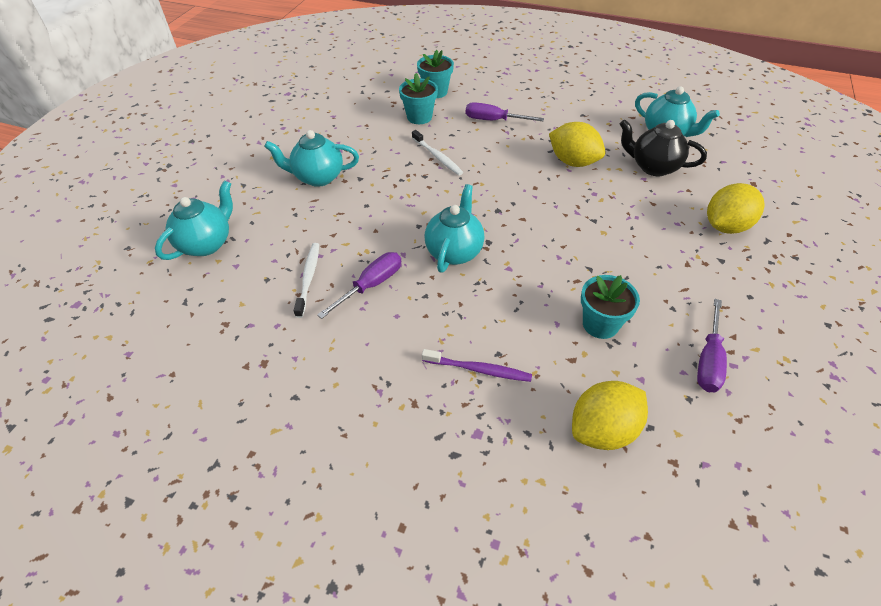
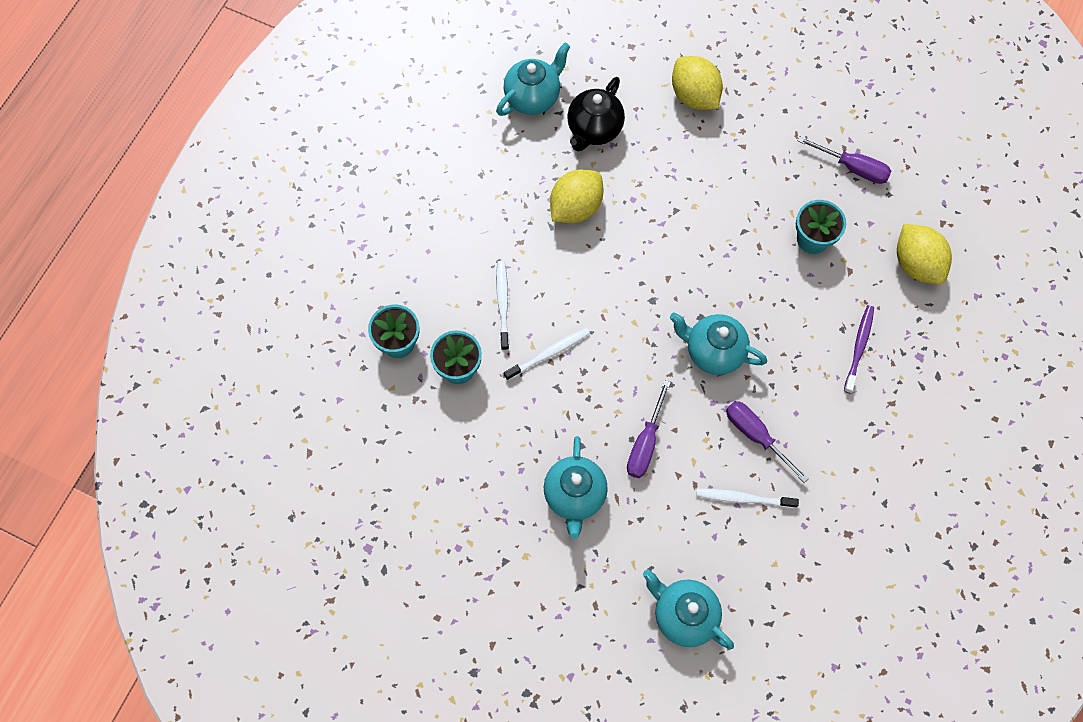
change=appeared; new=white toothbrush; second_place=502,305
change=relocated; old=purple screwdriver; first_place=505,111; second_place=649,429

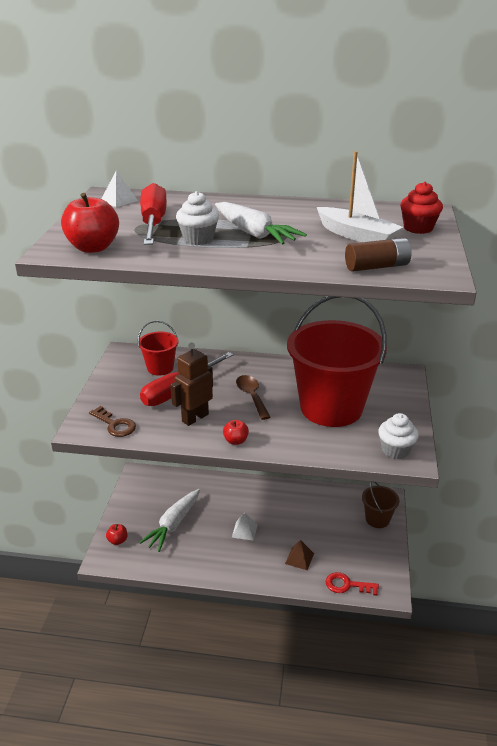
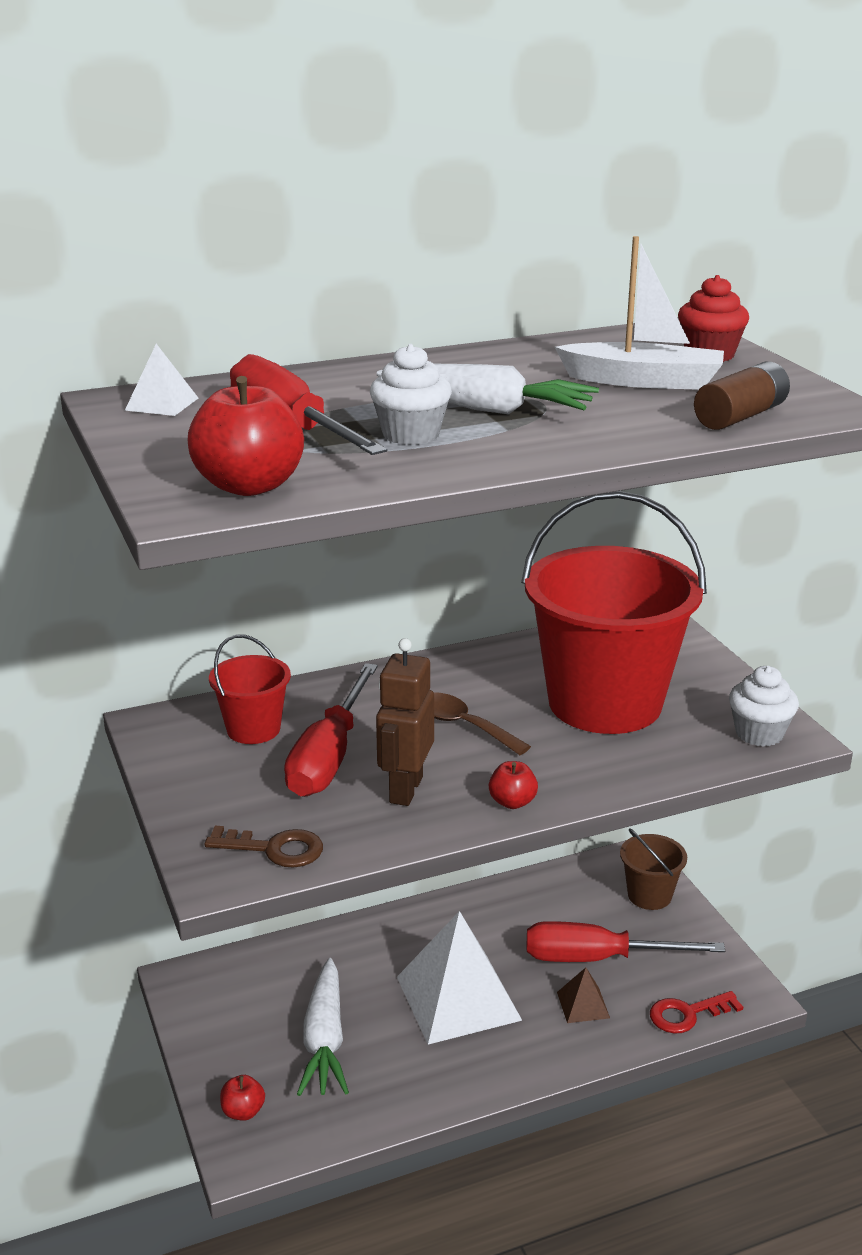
change=appeared; new=red screwdriver; second_place=626,941
change=size; old=white pyramid; first_place=245,527; second_place=459,978; factor=2.26

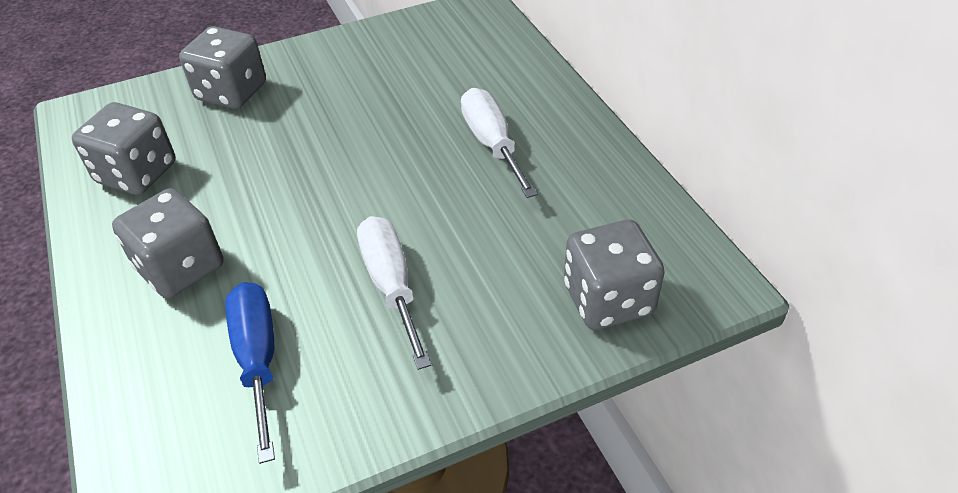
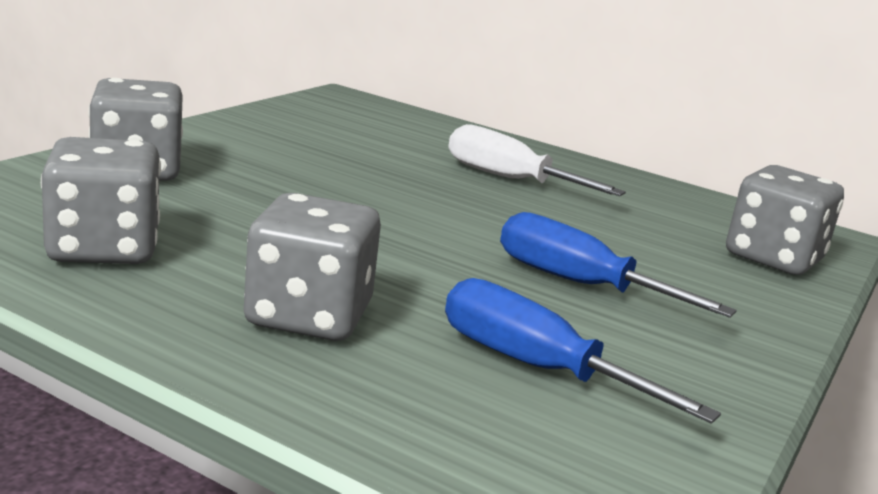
change=colour; old=white screwdriver; new=blue screwdriver; first_place=394,293; second_place=618,265

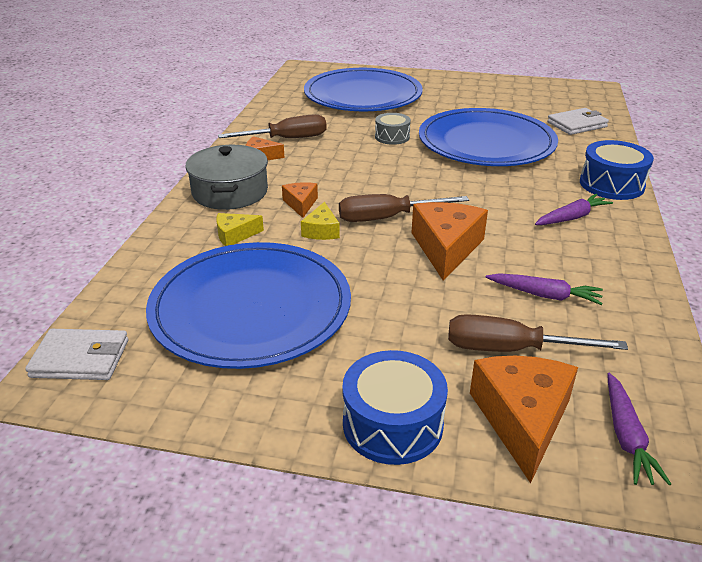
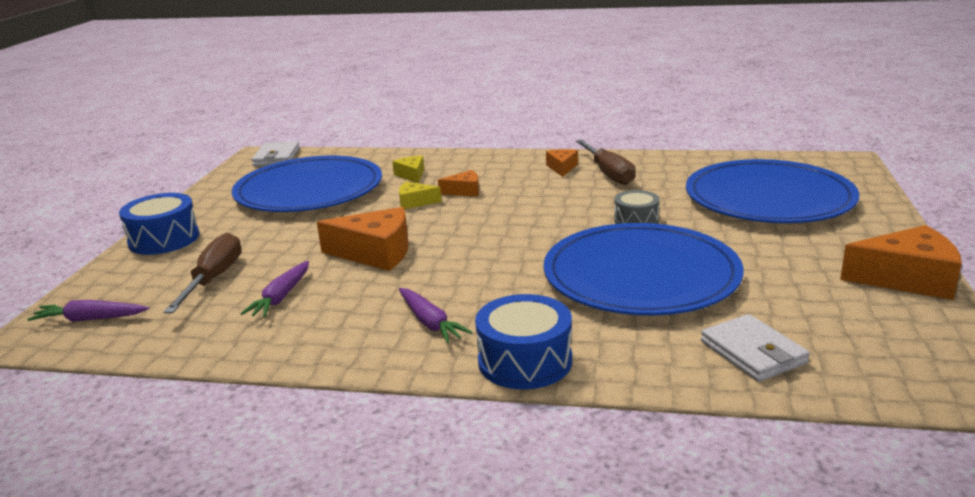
change=missing; old=grey pot; first_place=226,177
change=missing; old=brown screwdriver; first_place=404,208
change=relocated; old=orange cheese; first_place=524,419; second_place=901,262

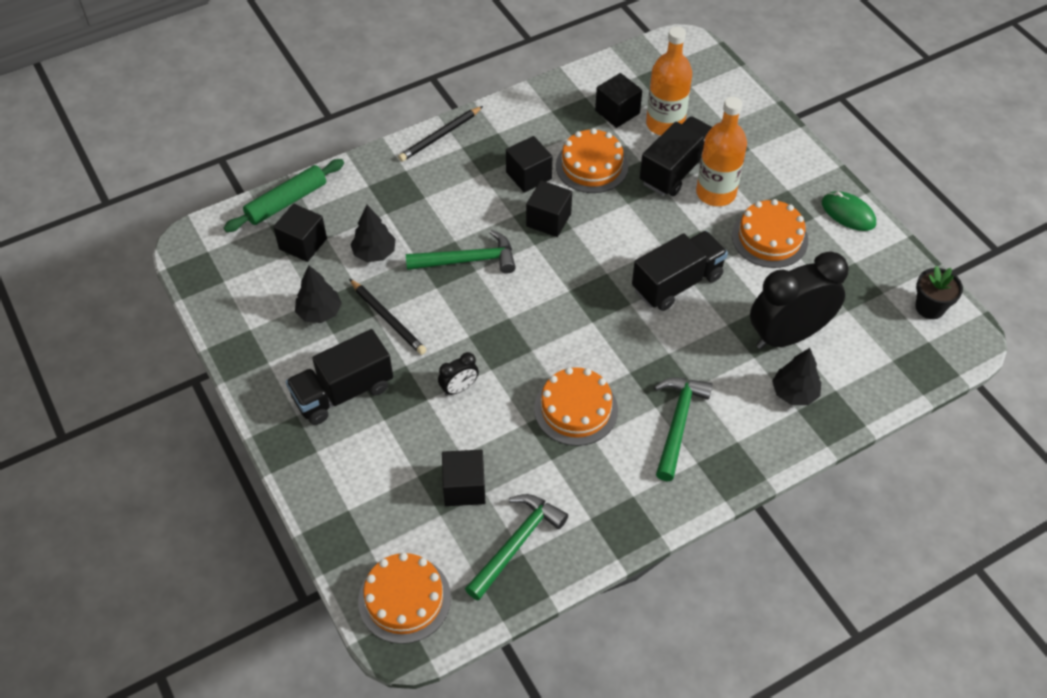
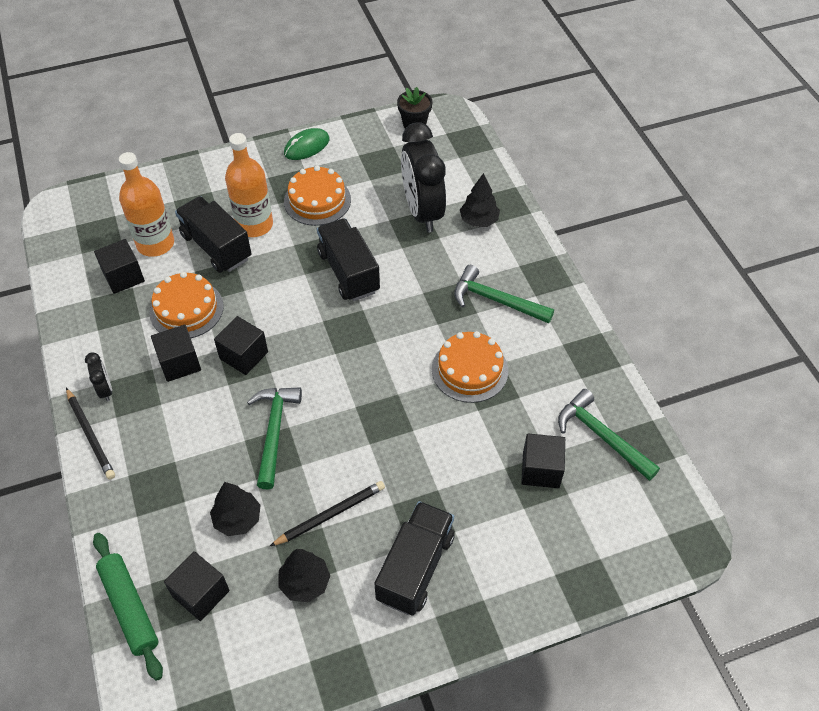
change=missing; old=orange cake; first_place=404,598
change=relocated; old=black clock; first_place=458,374; second_place=98,376
change=spun; old=black truck; first_place=339,377; second_place=414,558; degrees=-135

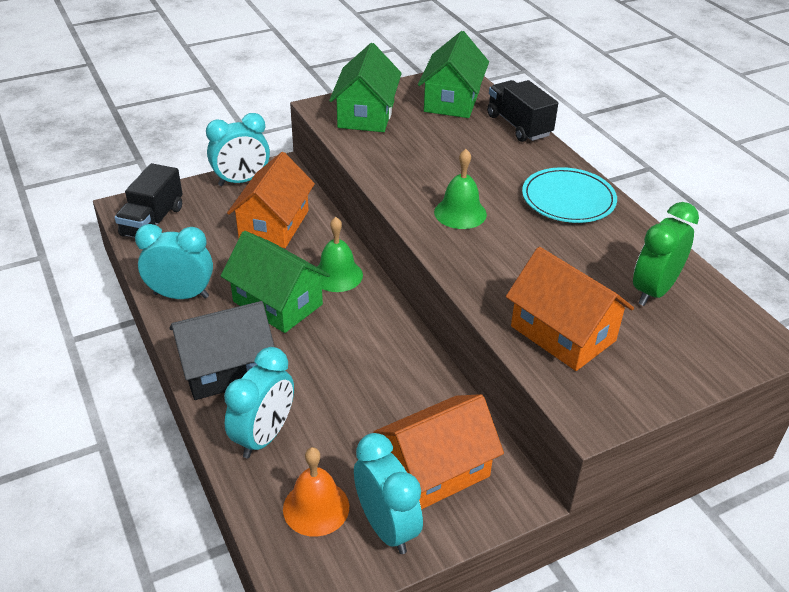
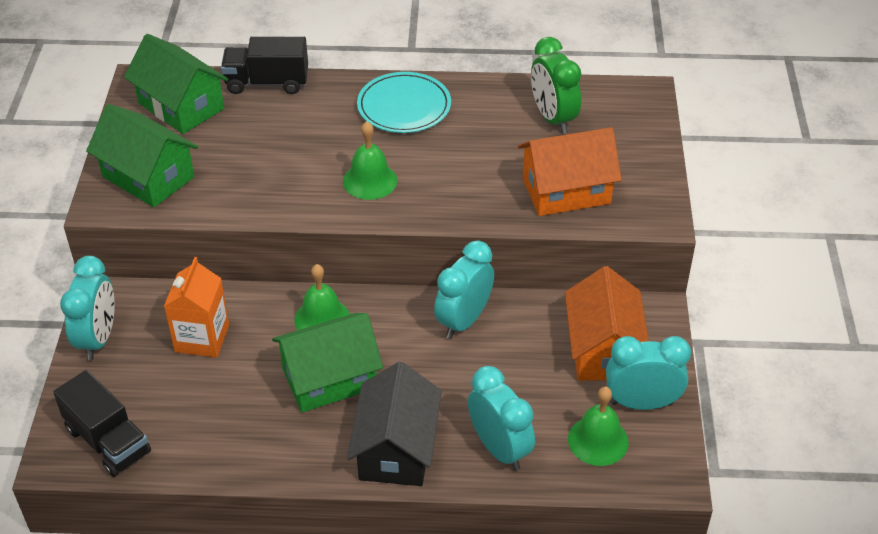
change=relocated; old=turquoise clock; first_place=174,261; second_place=464,290
change=exchanged; old=orange house; new=orange carton; first_place=271,200; second_place=196,307
change=colour; old=orange bell; new=green bell; first_place=316,492; second_place=598,426

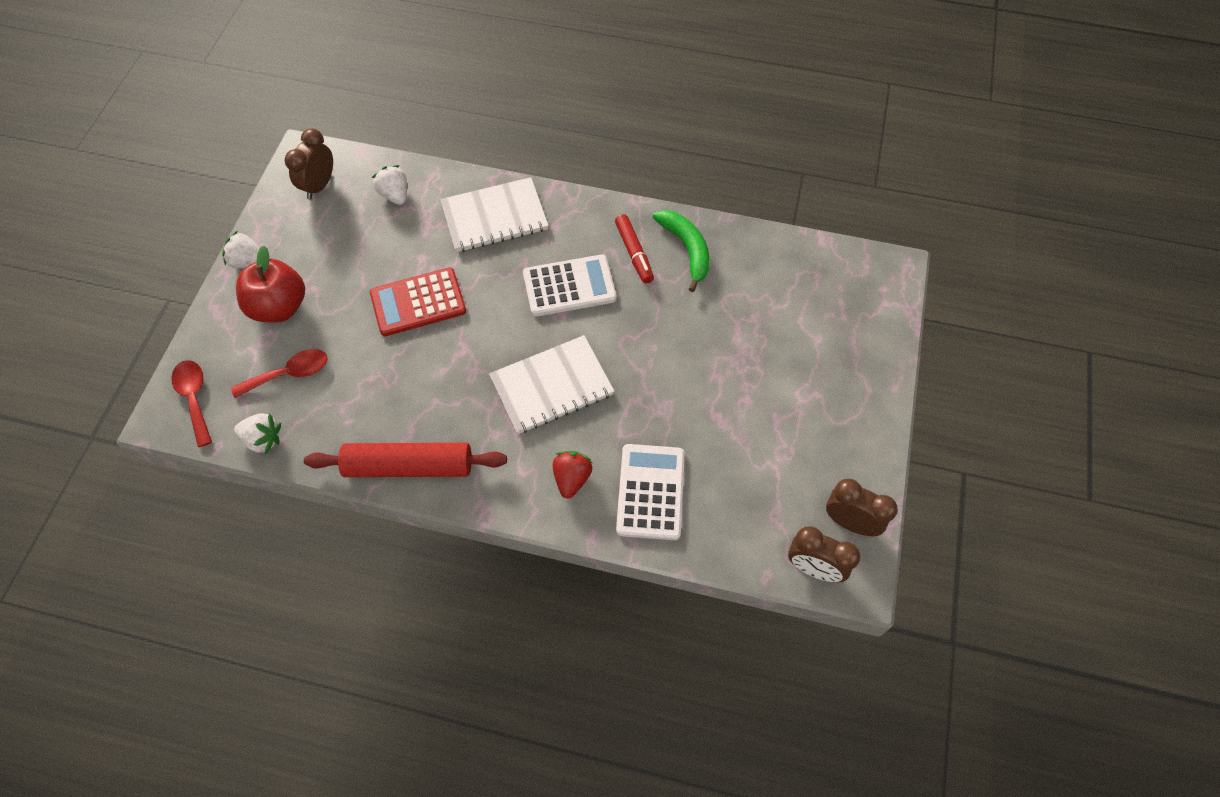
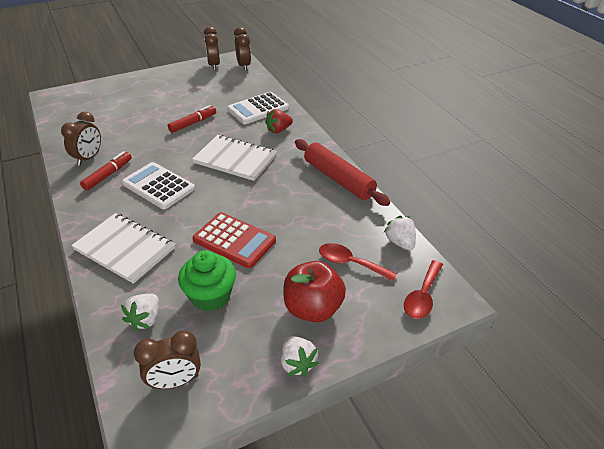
change=appeared; new=red marker; second_place=192,119
change=appeared; new=green cupcake; second_place=207,281
change=exchanged; old=green banana; new=brown clock; first_place=681,251; second_place=81,139

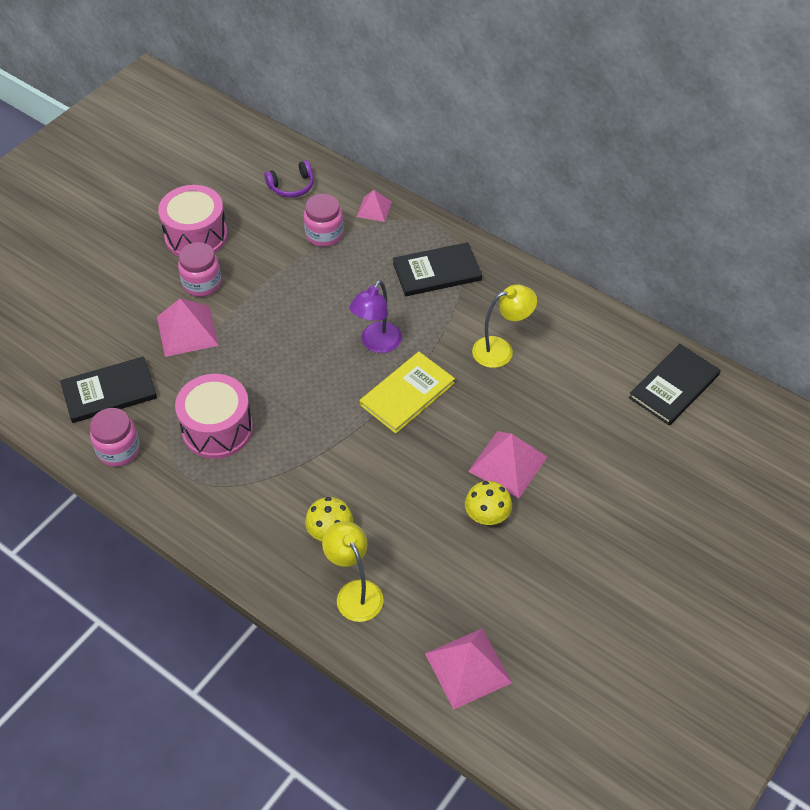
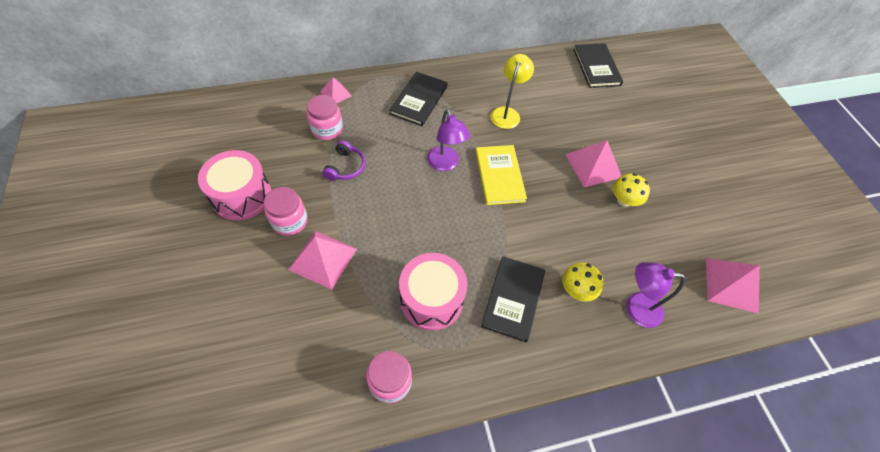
change=relocated; old=black book; first_place=108,389; second_place=513,299
change=relocated; old=purple headphones; first_place=289,179; second_place=343,160
change=colour; old=yellow lamp; new=purple lamp; first_place=353,571; second_place=655,295

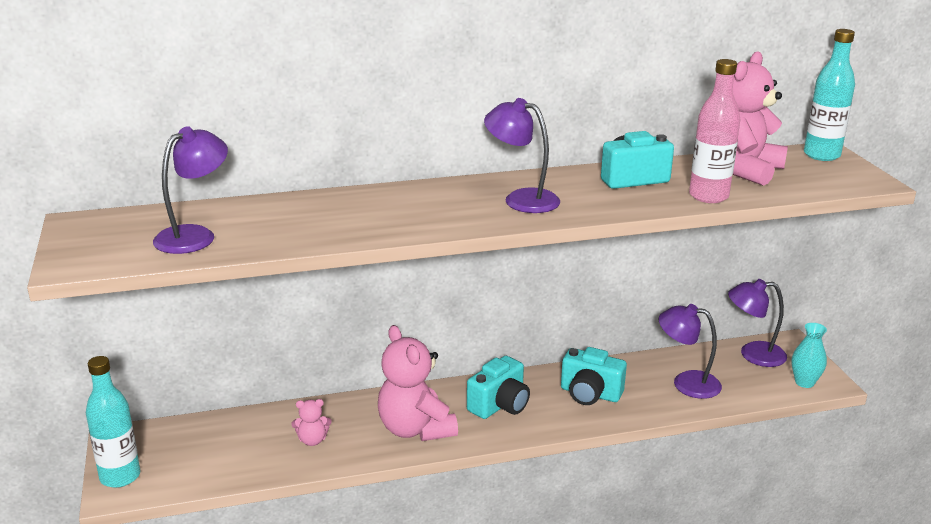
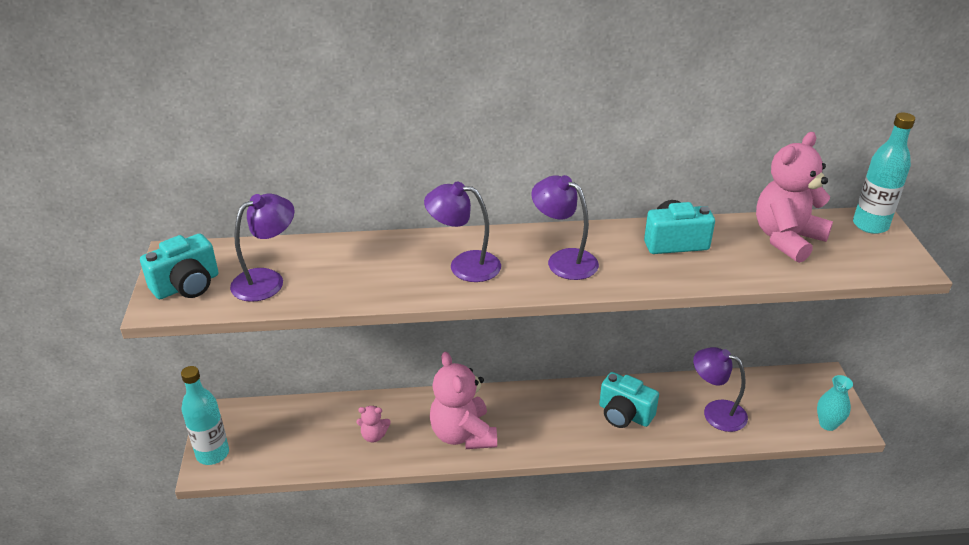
change=missing; old=pink bottle; first_place=714,131
change=relocated; old=turquoise camera; first_place=498,387; second_place=179,266
change=relocated; old=purple lamp; first_place=757,323; second_place=462,231

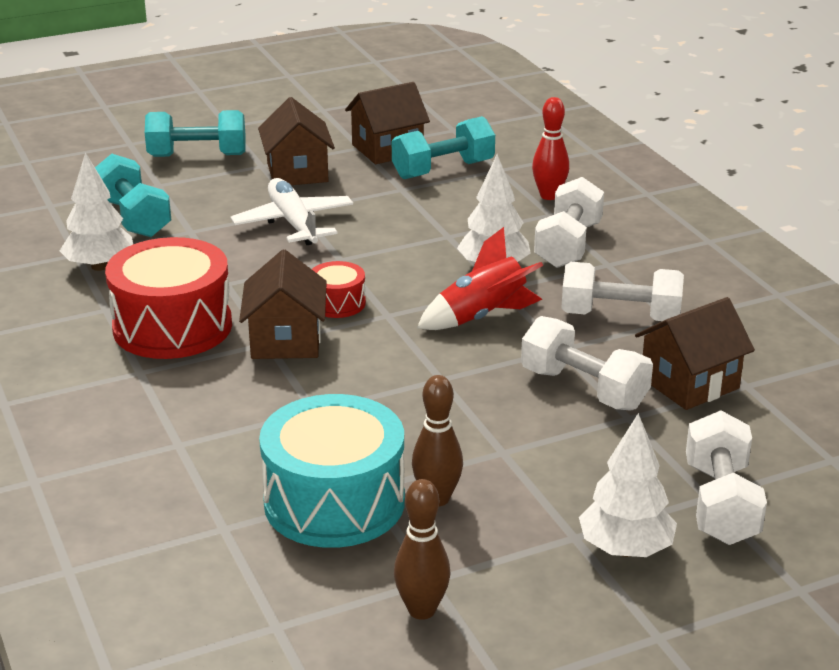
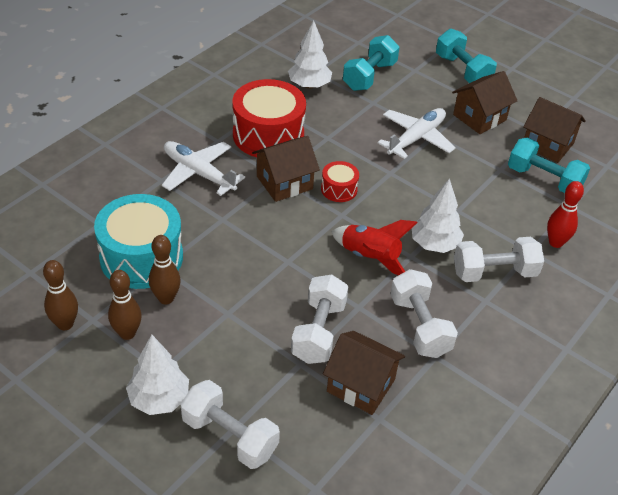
change=appeared; new=brown bowling pin; second_place=125,305
change=appeared; new=white plane; second_place=203,168
change=spun; old=white dumbbell; first_place=726,478; second_place=230,424; degrees=60

